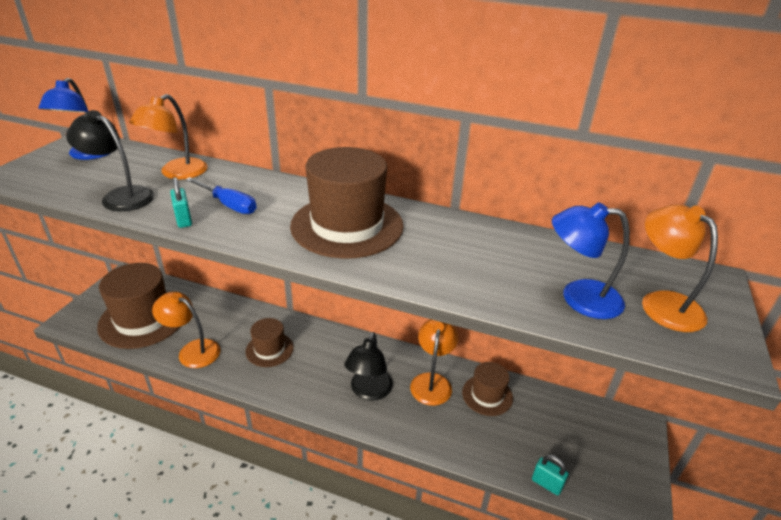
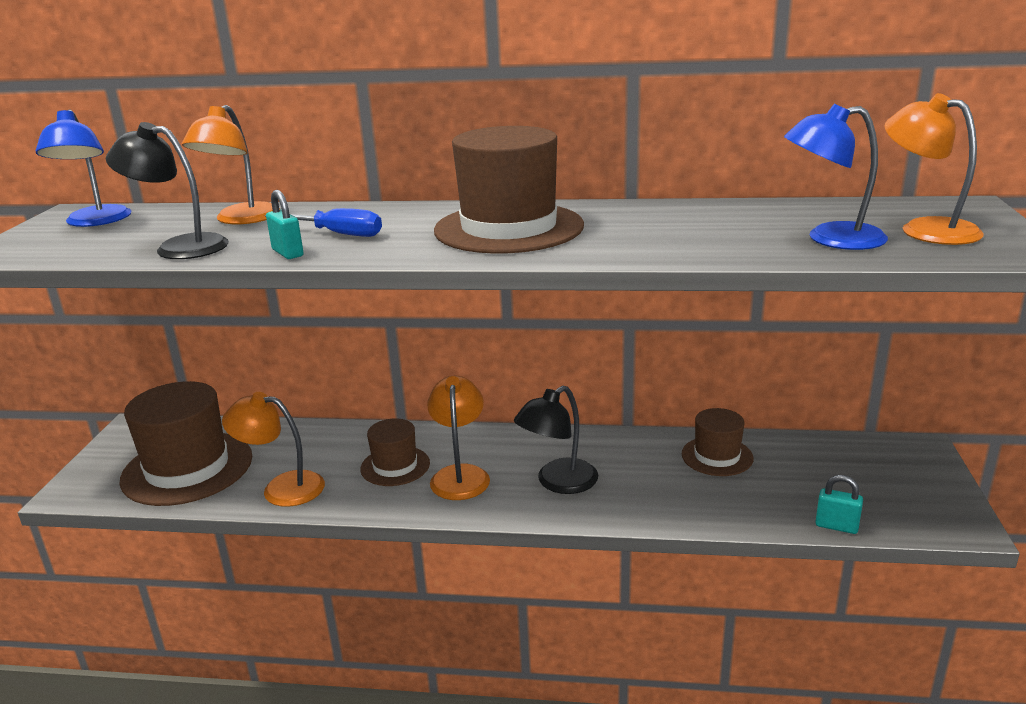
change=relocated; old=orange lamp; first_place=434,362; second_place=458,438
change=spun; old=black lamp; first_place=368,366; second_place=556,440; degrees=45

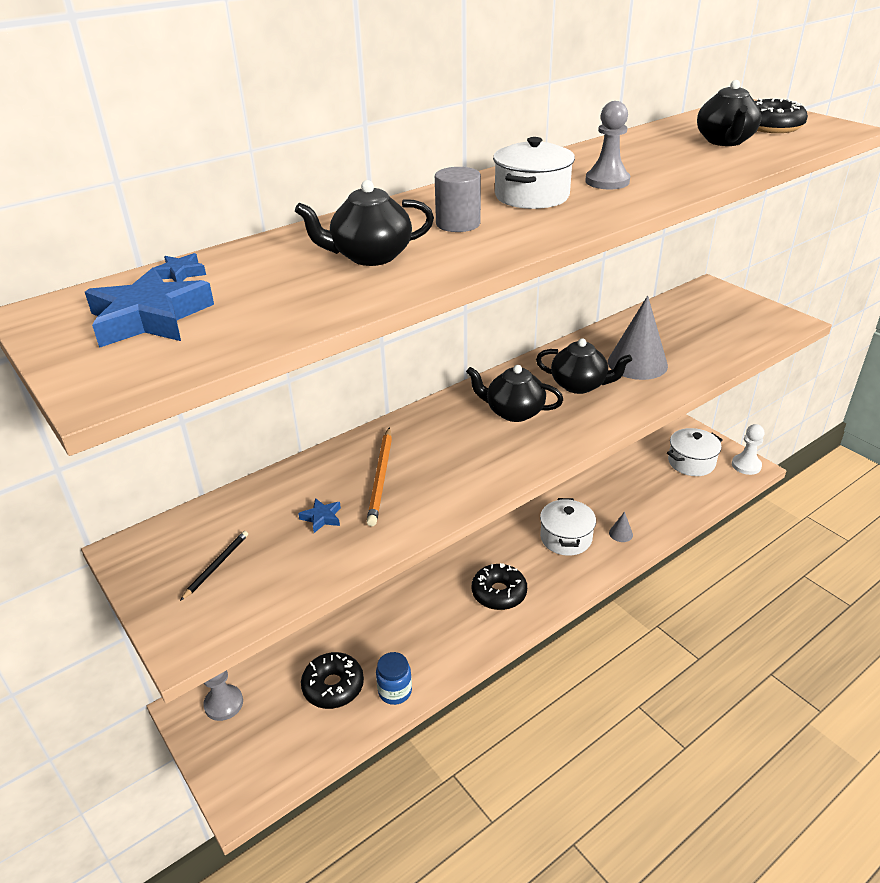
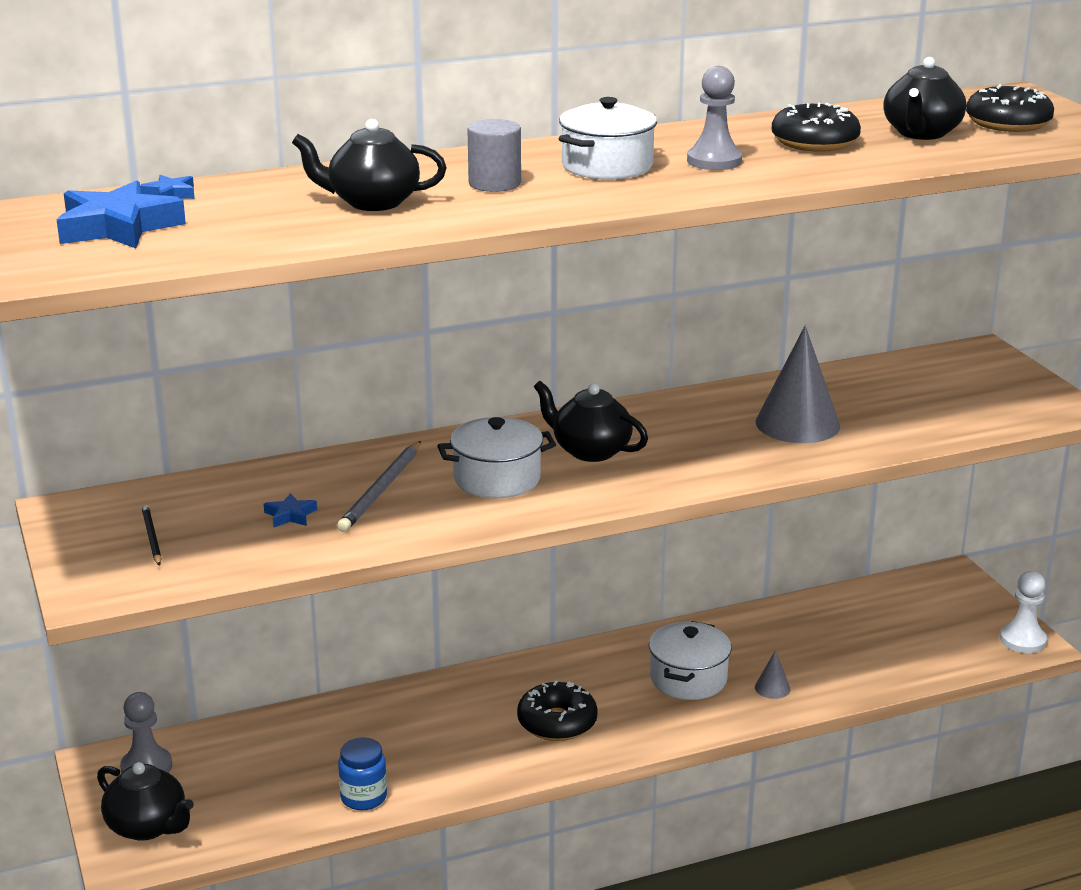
change=relocated; old=black donut; first_place=332,680; second_place=816,127
change=relocated; old=black teapot; first_place=584,366; second_place=145,801
change=relocated; old=white pot; first_place=695,452; second_place=496,457
change=colour; old=orange pencil; new=grey pencil; first_place=379,476; second_place=379,486
change=spun; old=black pencil; first_place=214,566; second_place=152,535; degrees=-60

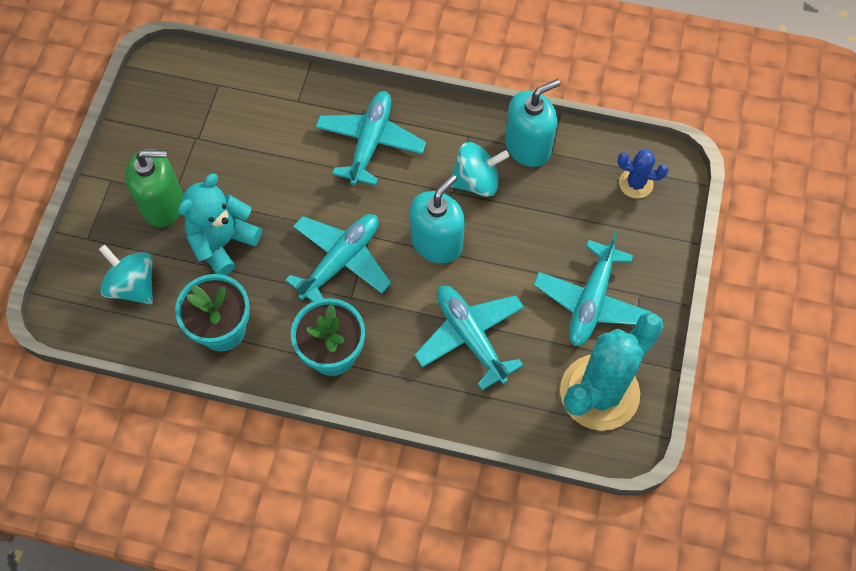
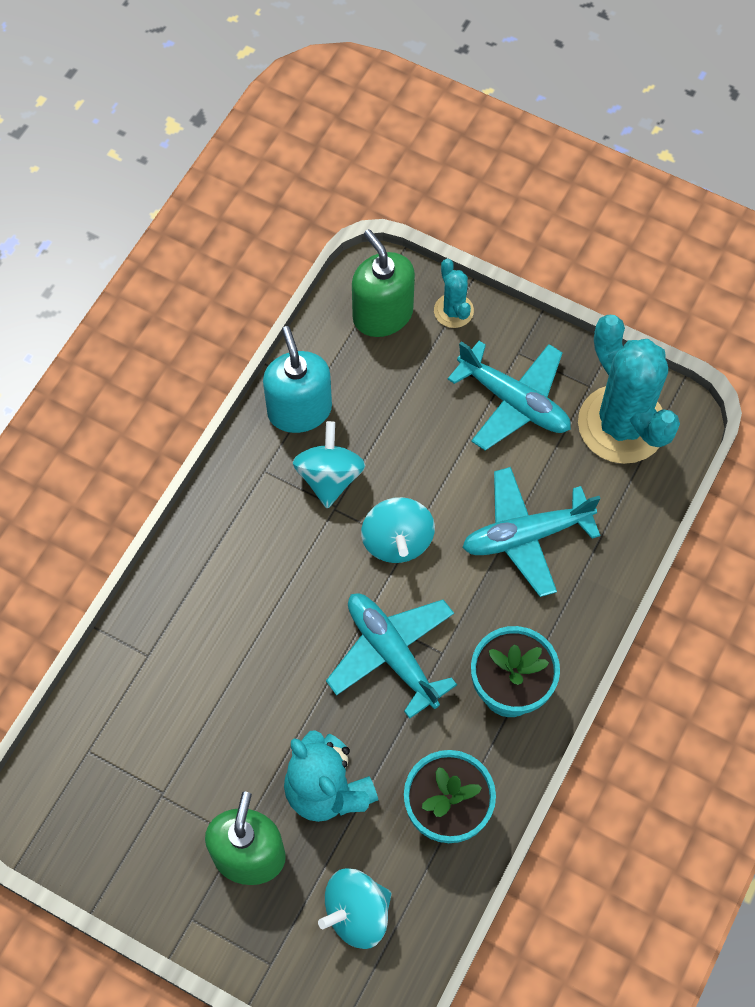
change=missing; old=turquoise plane; first_place=370,138
change=appeared; new=turquoise cactus; second_place=454,293
change=exchanged; old=turquoise soap dispenser; new=turquoise spinning top; first_place=437,218; second_place=398,530
change=exchanged; old=blue cactus; new=green soap dispenser; first_place=643,173; second_place=383,283

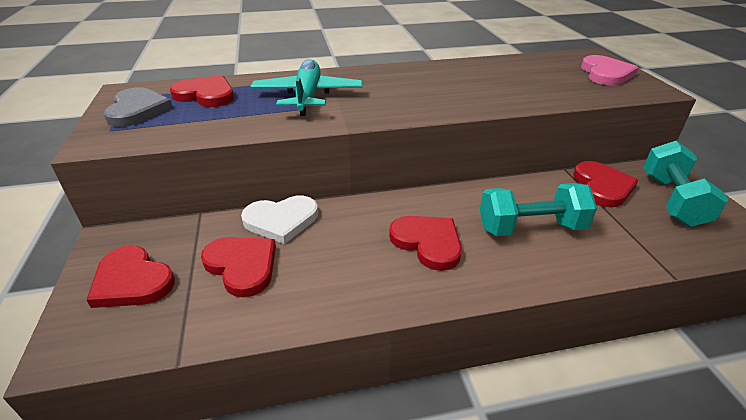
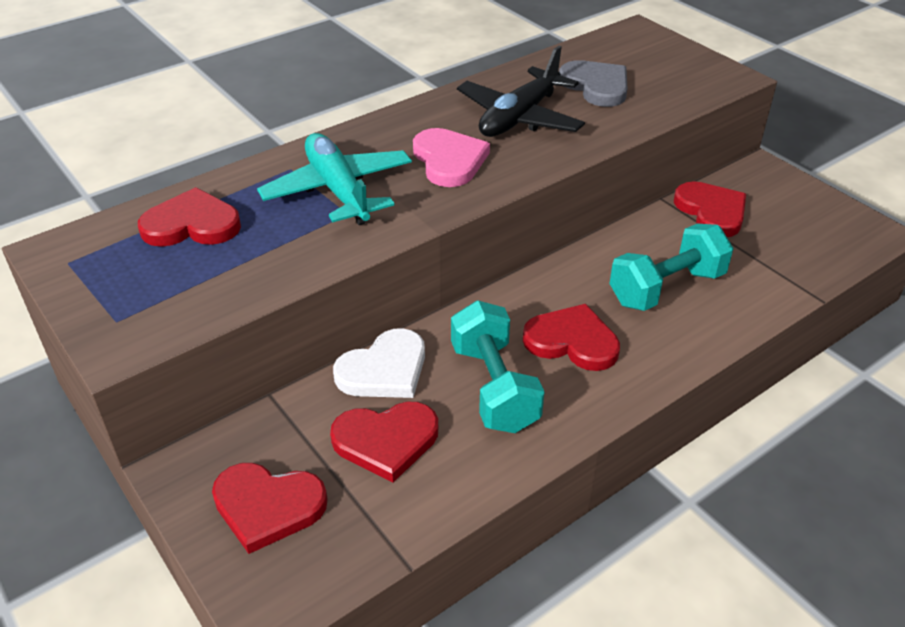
change=appeared; new=black plane; second_place=521,91
change=relocated; old=grey heart; first_place=138,107; second_place=593,83
change=relocated; old=pink heart; first_place=610,70; second_place=451,157
change=relocated; old=turquoise dumbbell; first_place=686,184; second_place=498,367
change=spun; old=red heart; first_place=238,267; second_place=384,442; degrees=150

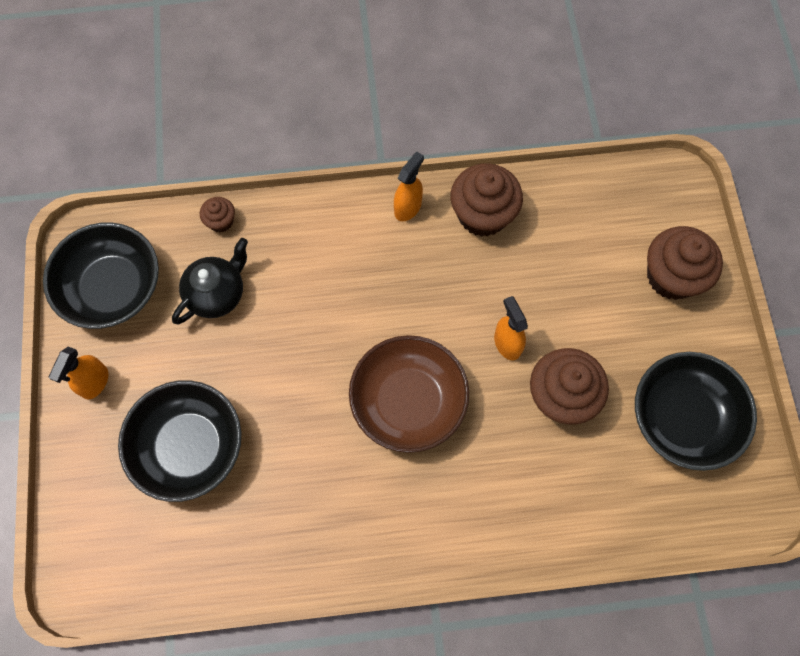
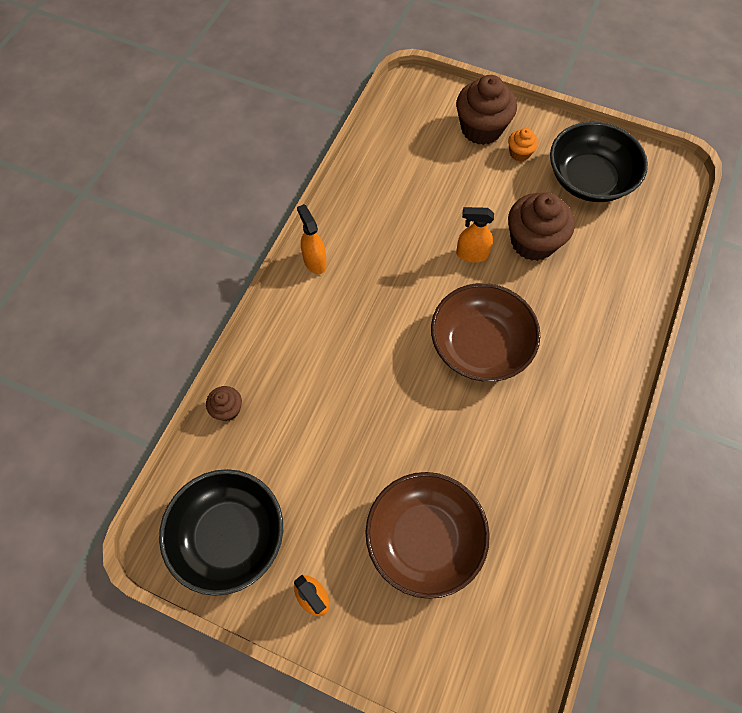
change=missing; old=black teapot; first_place=210,281
change=missing; old=brown cupcake; first_place=486,200
change=appeared; new=orange cupcake; second_place=523,144
change=colour; old=black bowl; new=brown bowl; first_place=179,441; second_place=428,535

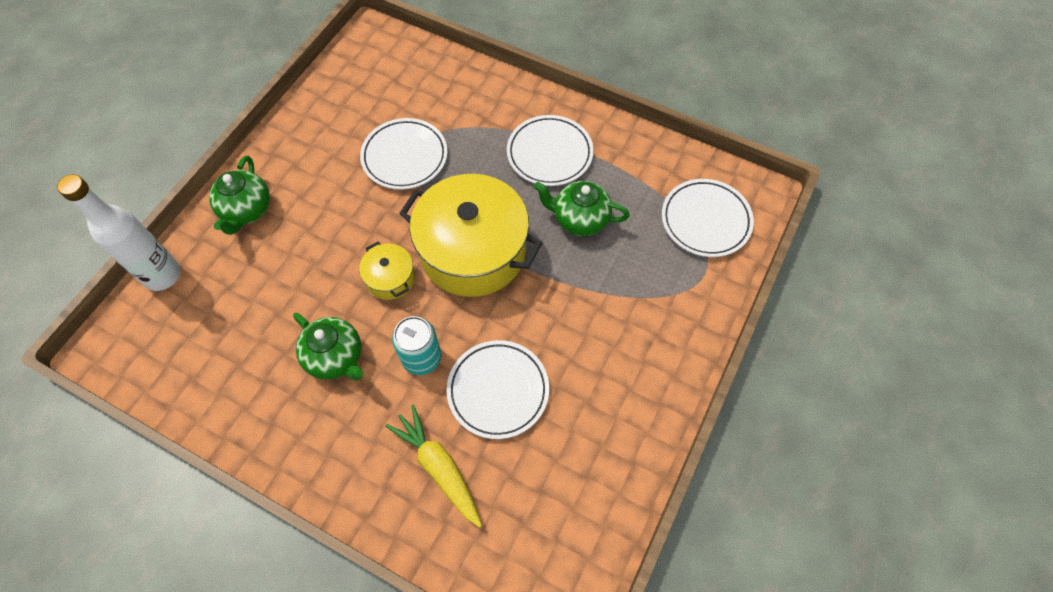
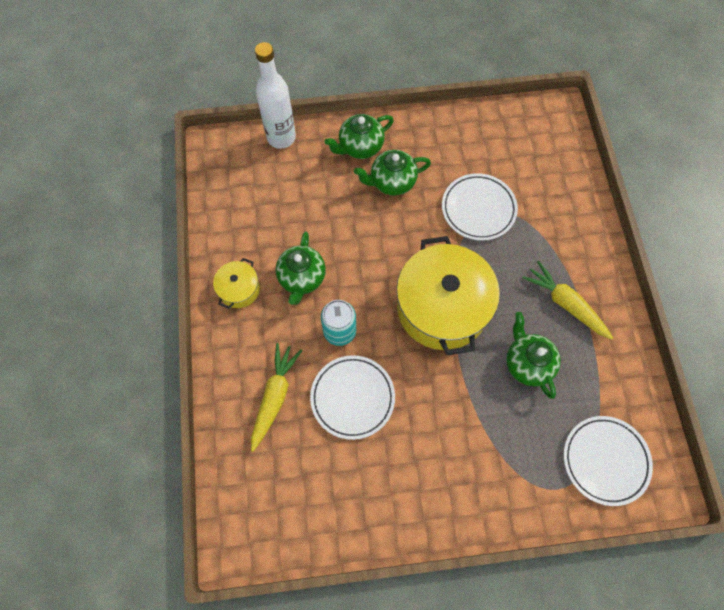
change=appeared; new=green teapot; second_place=392,173
change=relocated; old=yellow pot; first_place=387,271; second_place=236,283
change=exchanged; old=white plate; new=yellow carrot; first_place=550,150; second_place=567,300

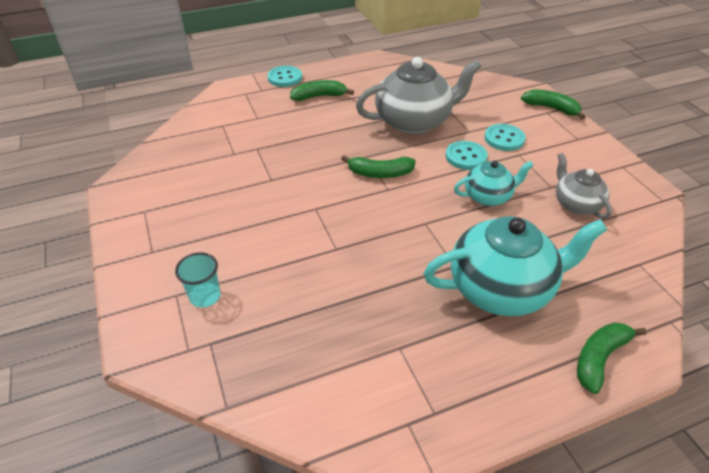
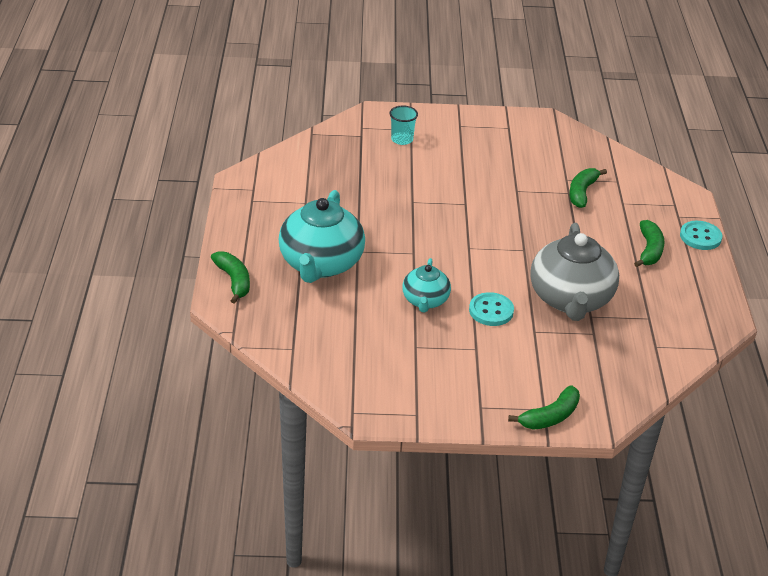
change=missing; old=turquoise button; first_place=505,137
change=missing; old=grey teapot; first_place=584,186
change=relocated; old=green banana; first_place=378,166; second_place=588,188

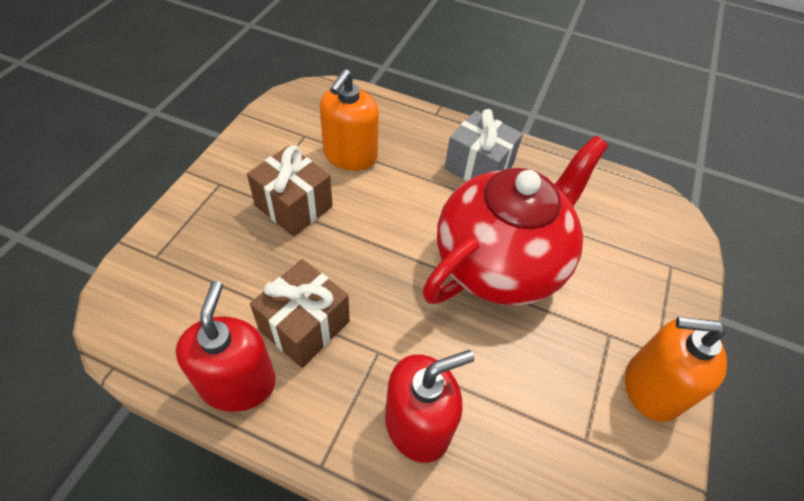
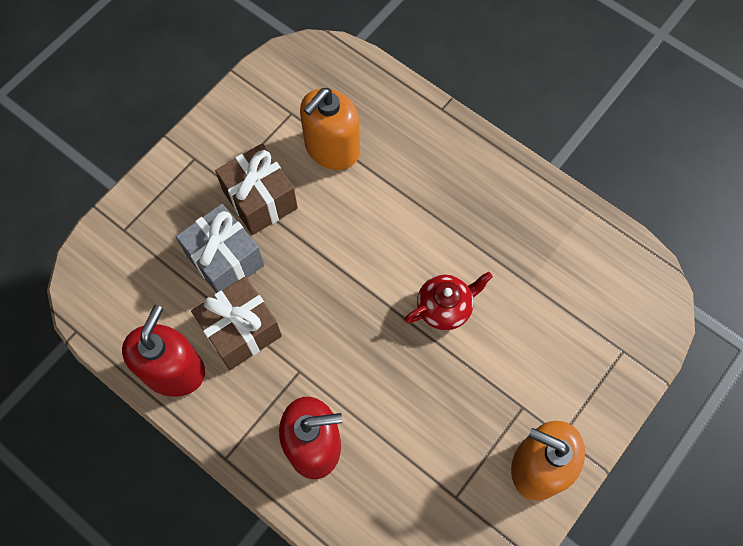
change=relocated; old=grey gift; first_place=483,145; second_place=220,248
change=size; old=red teapot; first_place=515,220; second_place=448,301; factor=0.41

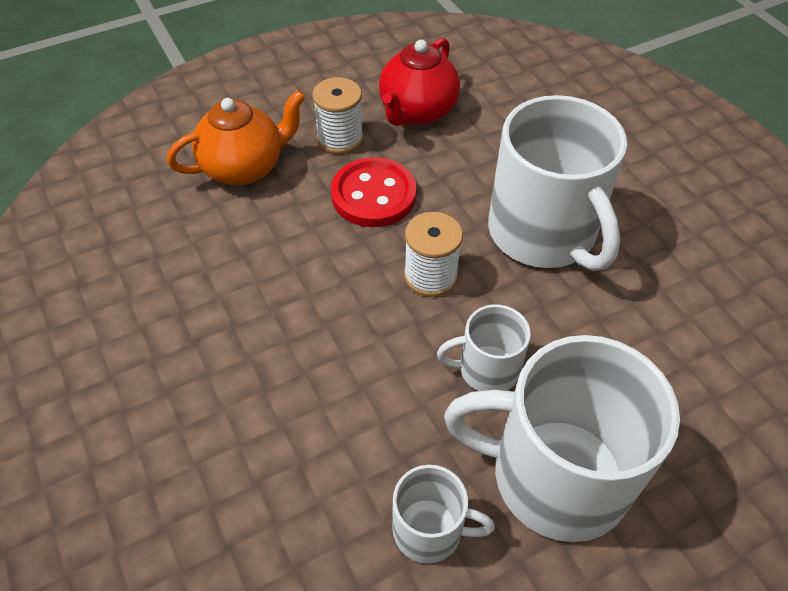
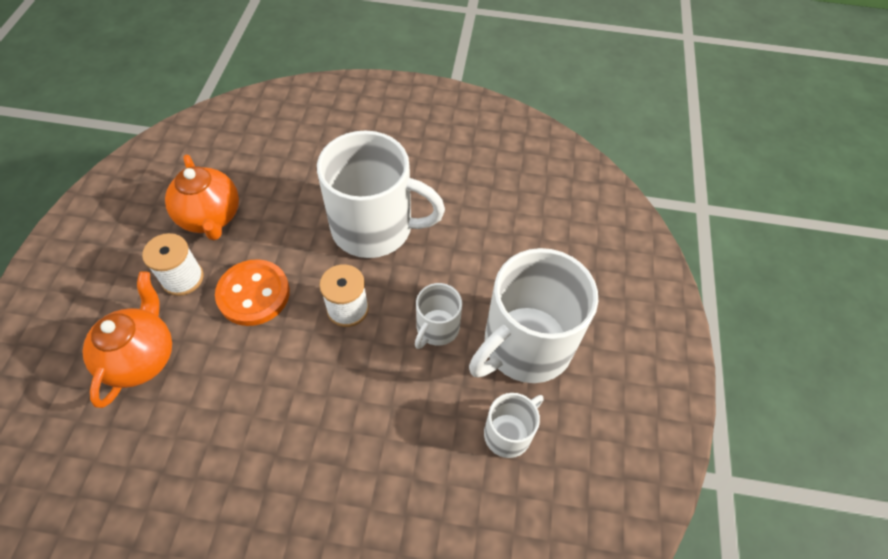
change=colour; old=red button; new=orange button; first_place=374,192; second_place=252,292
change=colour; old=red teapot; new=orange teapot; first_place=419,82; second_place=202,197

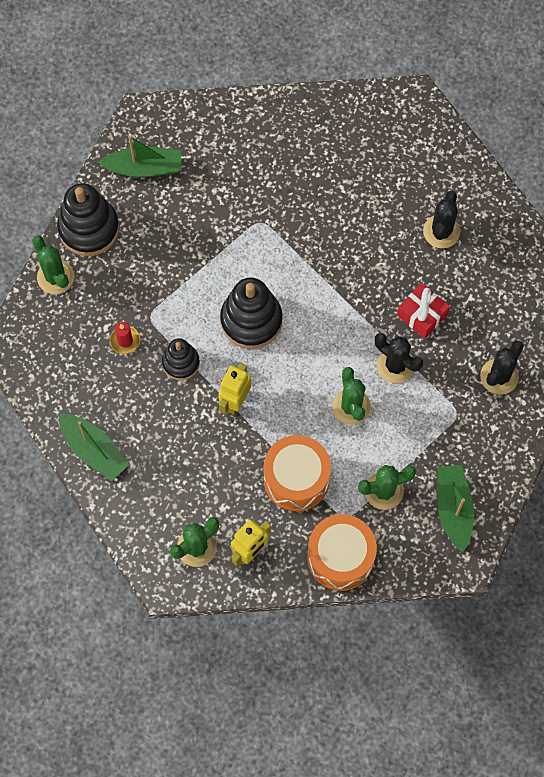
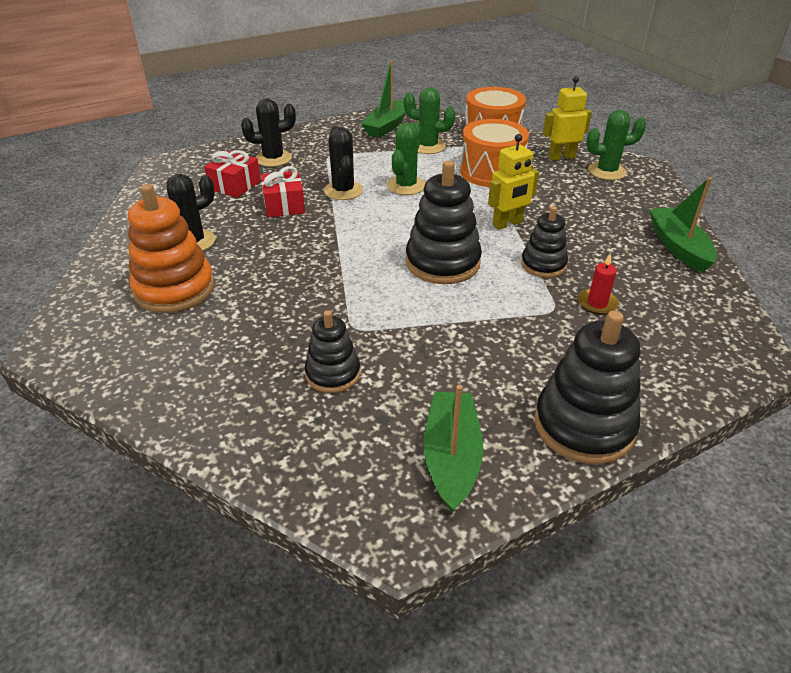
change=missing; old=green cactus; first_place=53,264
change=appeared; new=orange stacking toy; second_place=171,248
change=appeared; new=red gift; second_place=232,174
change=appeared; new=black stacking toy; second_place=332,351
change=spun; old=green boat; first_place=139,156; second_place=453,448; degrees=60

